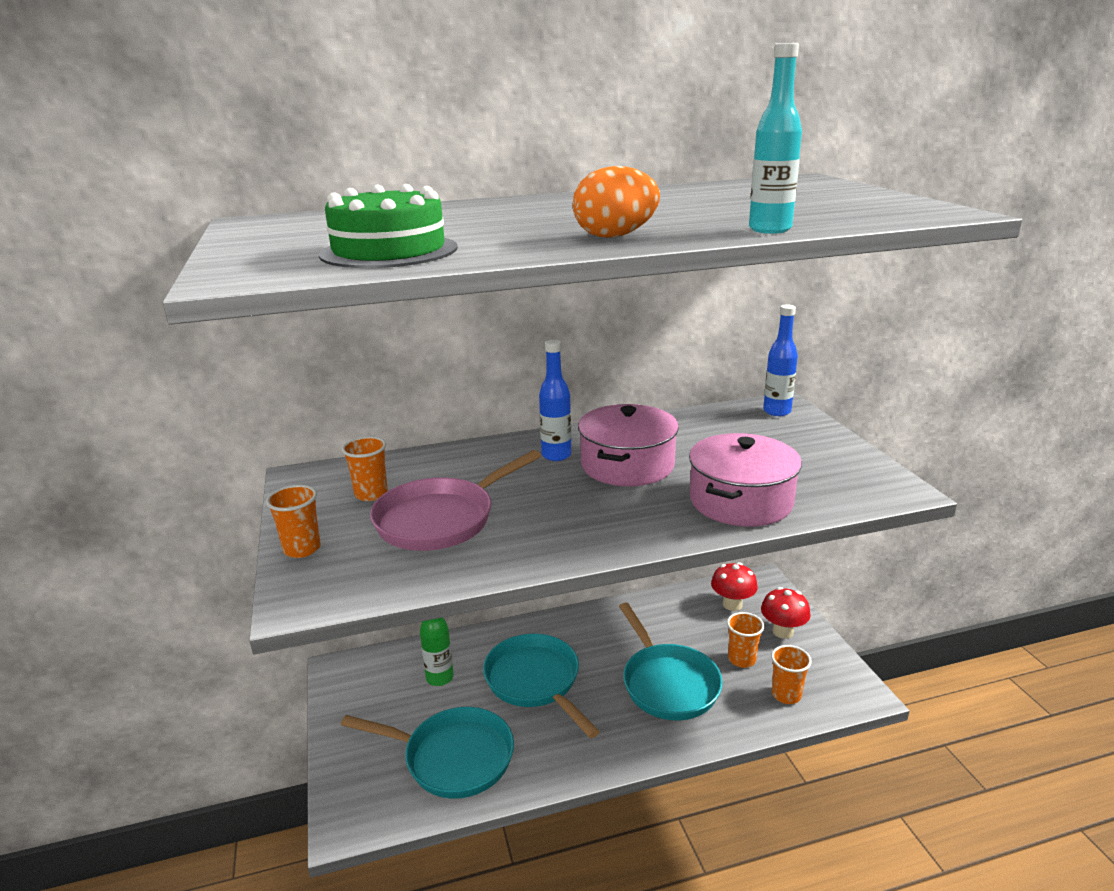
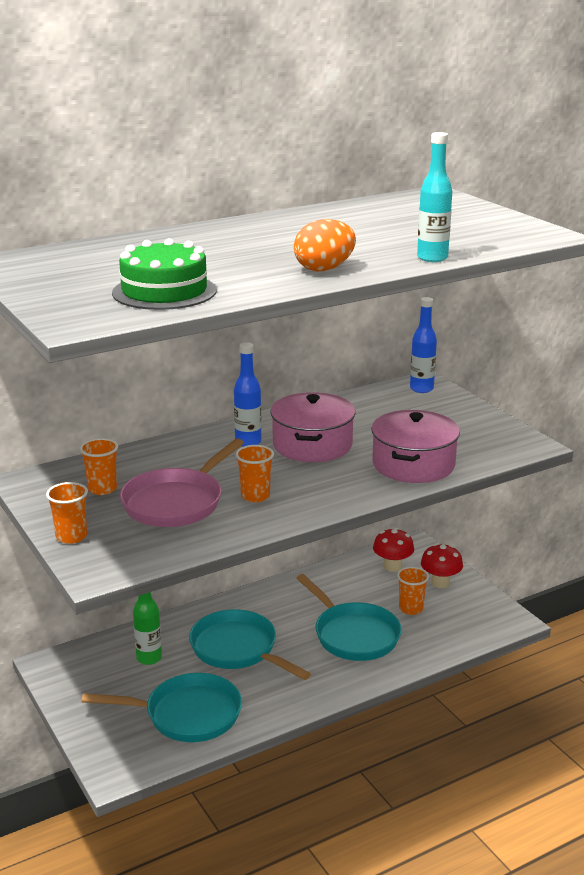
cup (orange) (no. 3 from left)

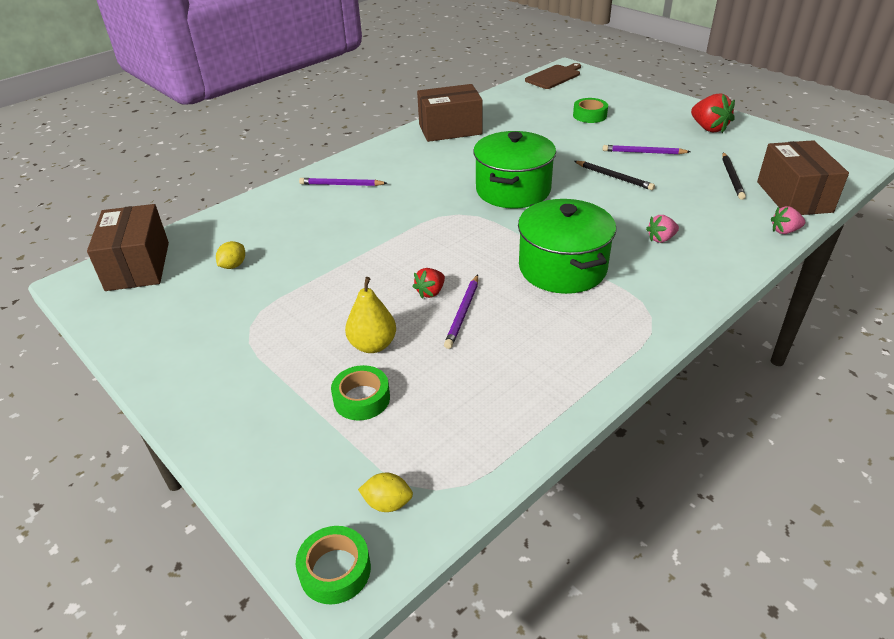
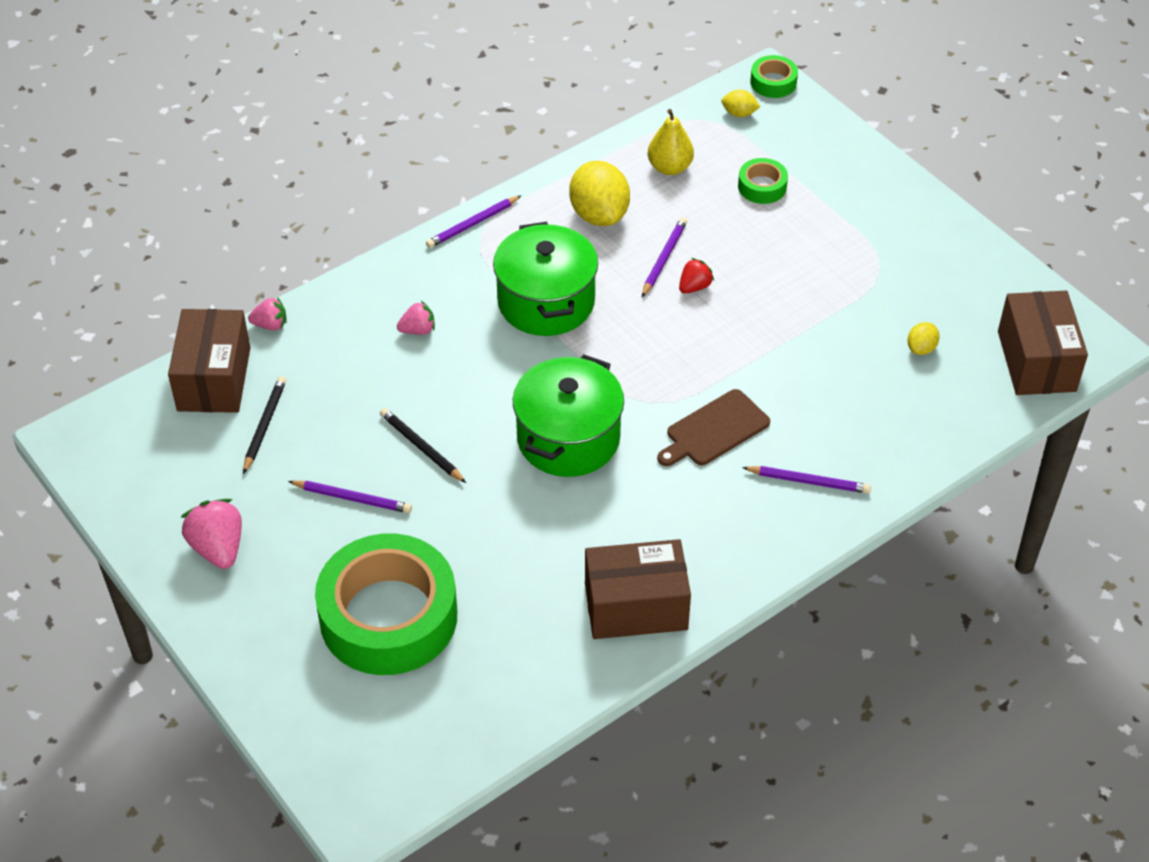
cutting board (brown); strawberry (pink) (no. 1 from left); tape (green) (no. 1 from left); pear (yellow); lemon (yellow) (no. 1 from left); pencil (purple) (no. 2 from left)

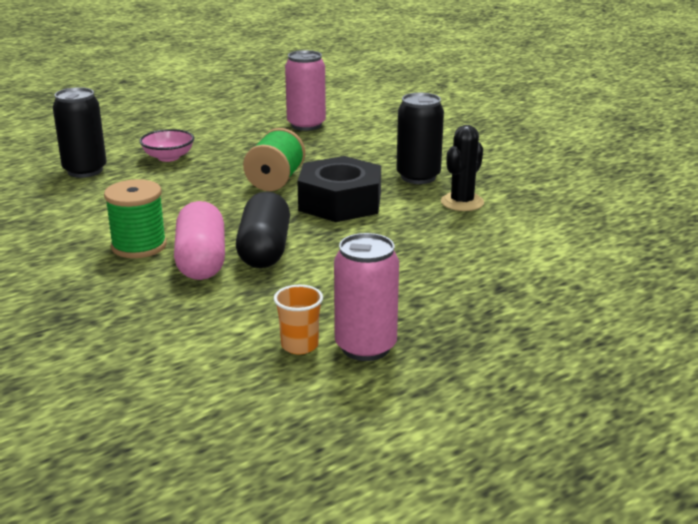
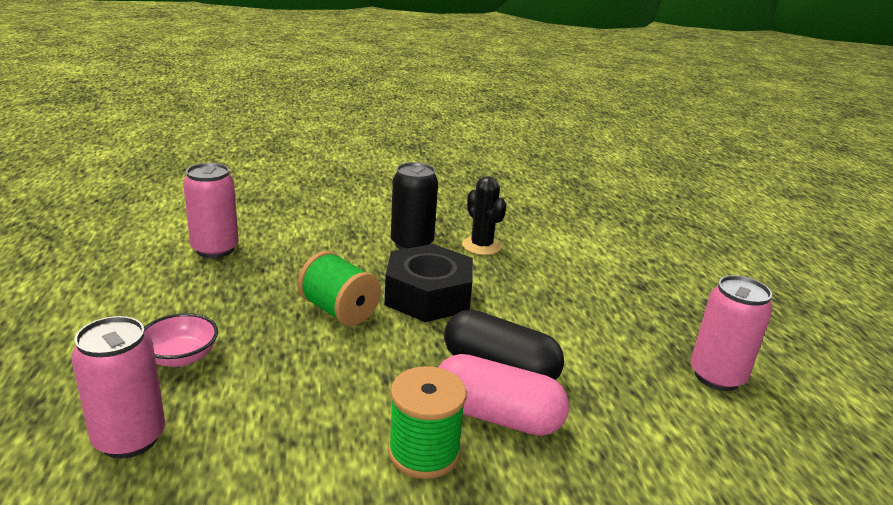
can (pink) (no. 1 from left); cup (orange)

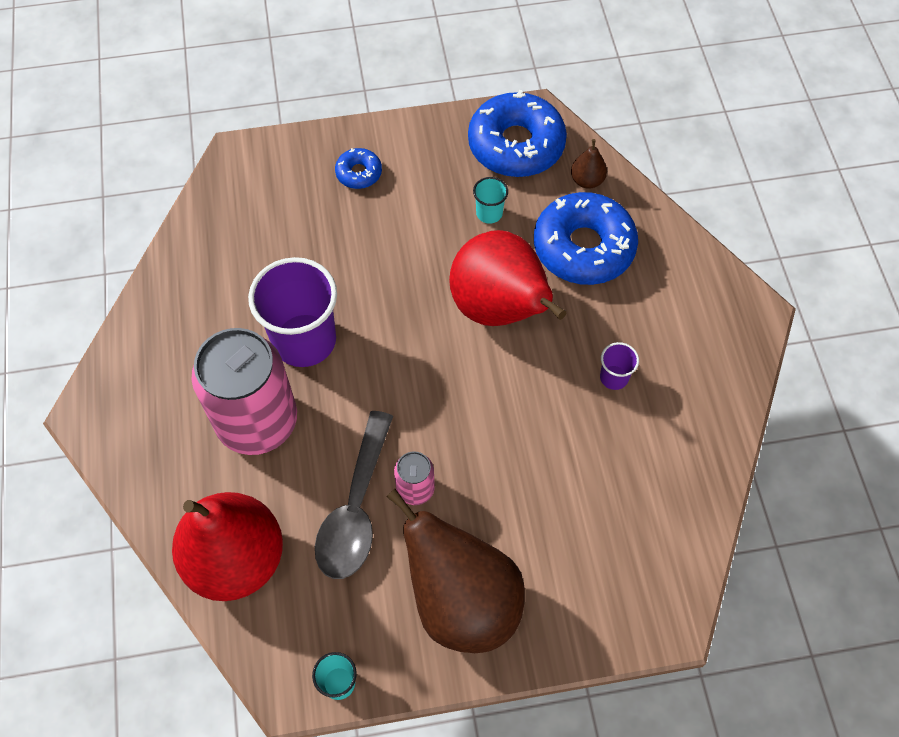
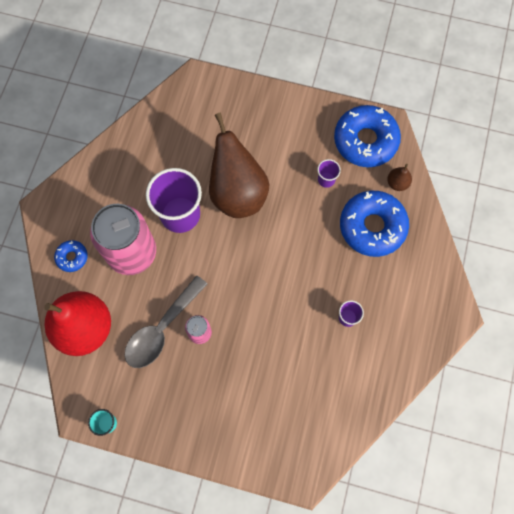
donut (blue) (no. 1 from left); cup (purple) (no. 2 from left); pear (red) (no. 2 from left in the first image); pear (brown) (no. 1 from left)

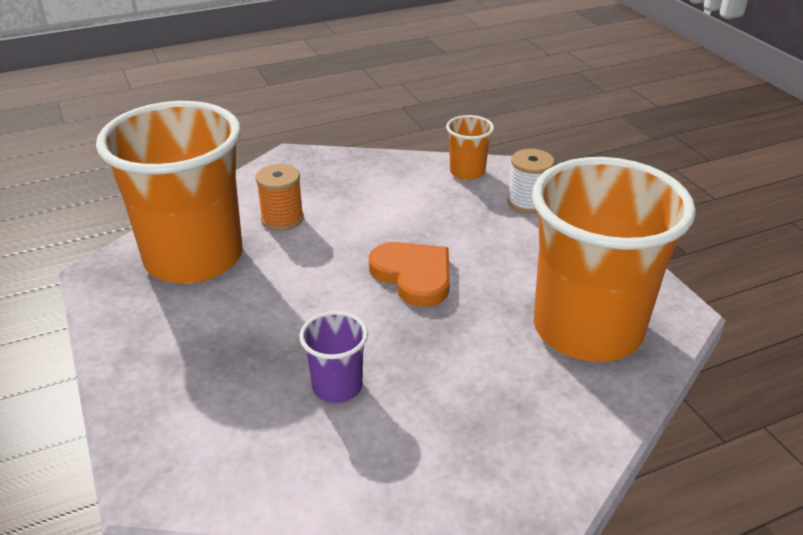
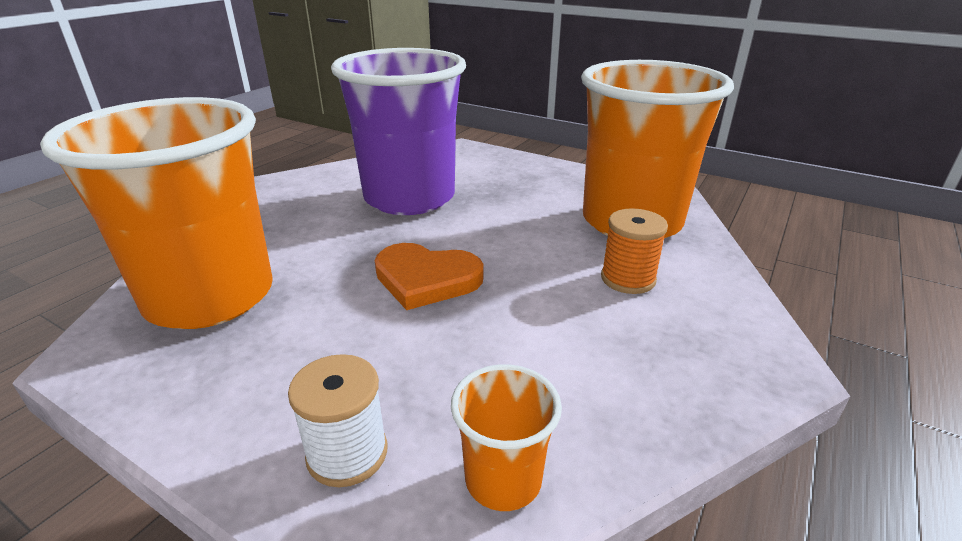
cup (purple)

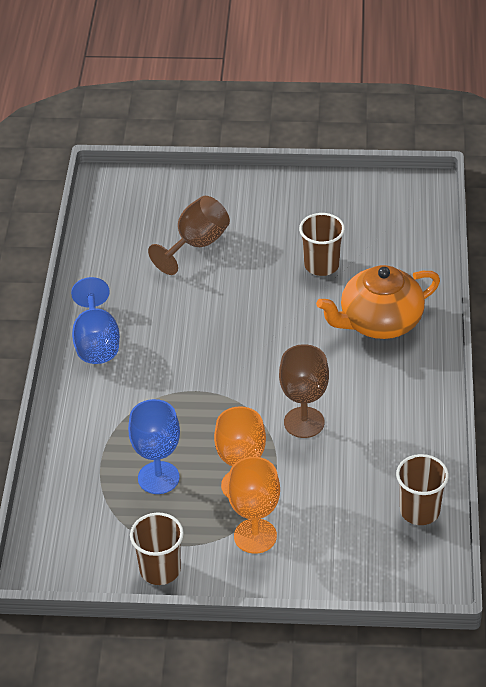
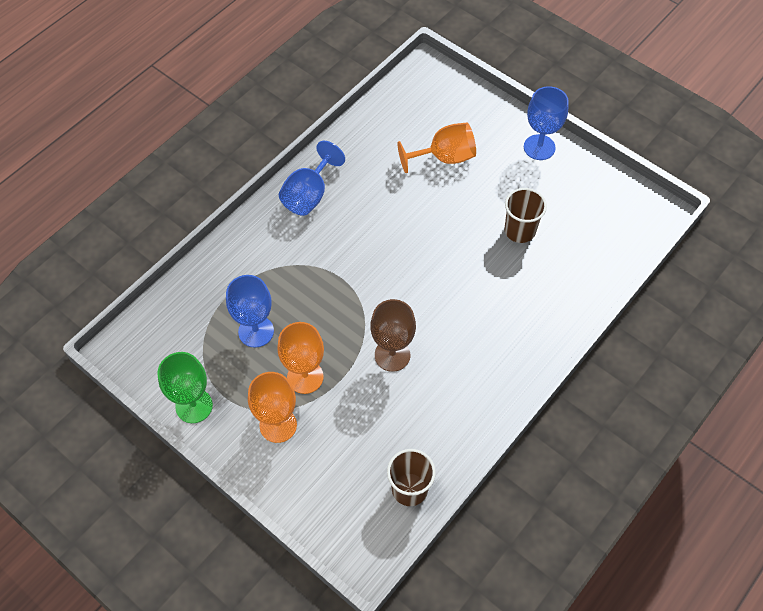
goblet (orange) (no. 3 from left); teapot (orange); goblet (green); goblet (blue) (no. 3 from left)

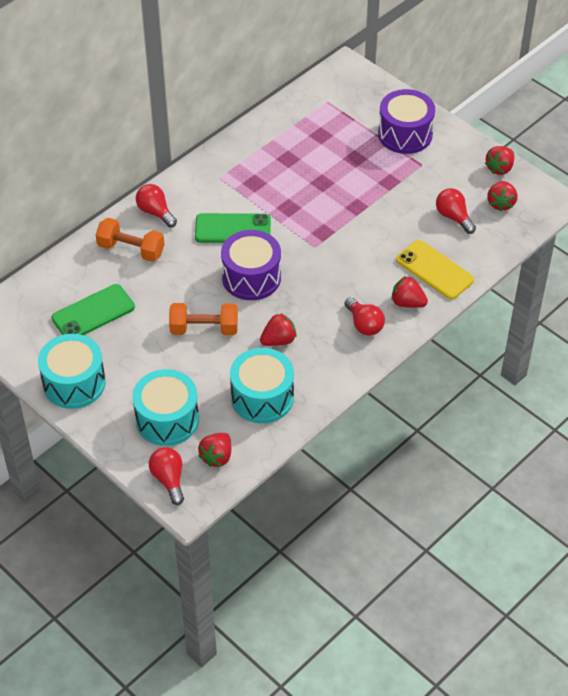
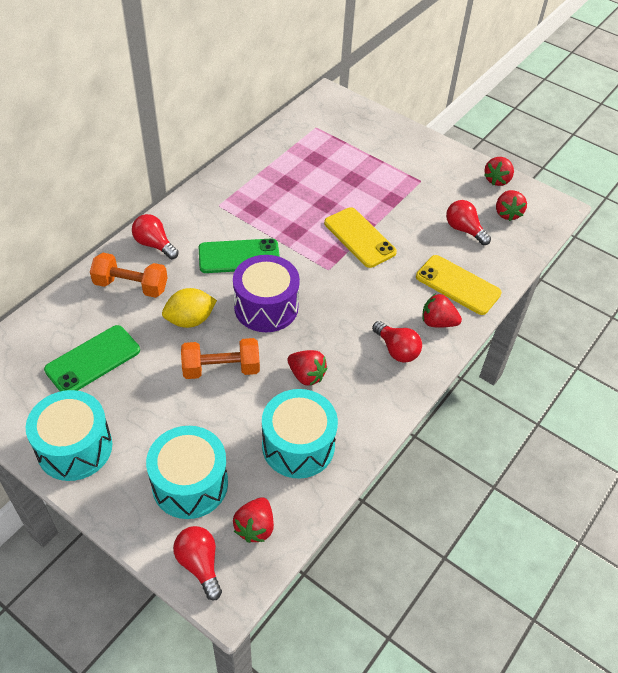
drum (purple) (no. 2 from left in the first image); strawberry (red) (no. 2 from left); phone (yellow) (no. 1 from left); lemon (yellow)

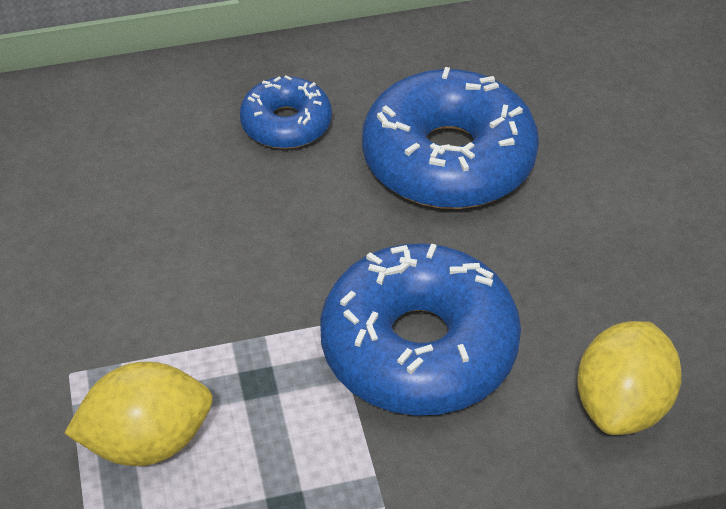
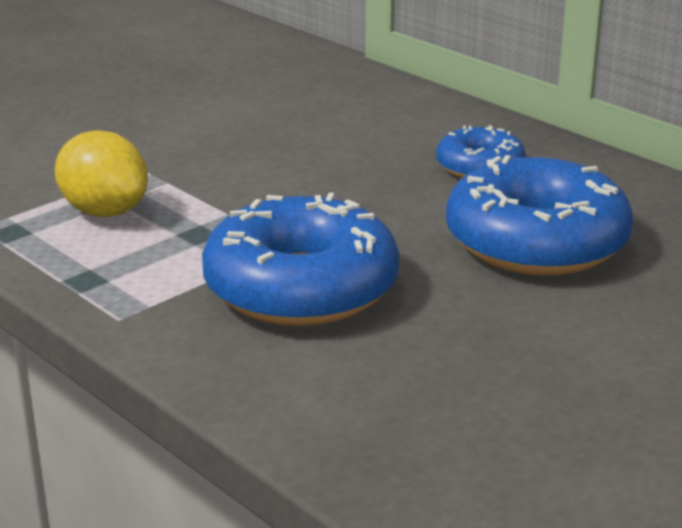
lemon (yellow) (no. 2 from left in the first image)

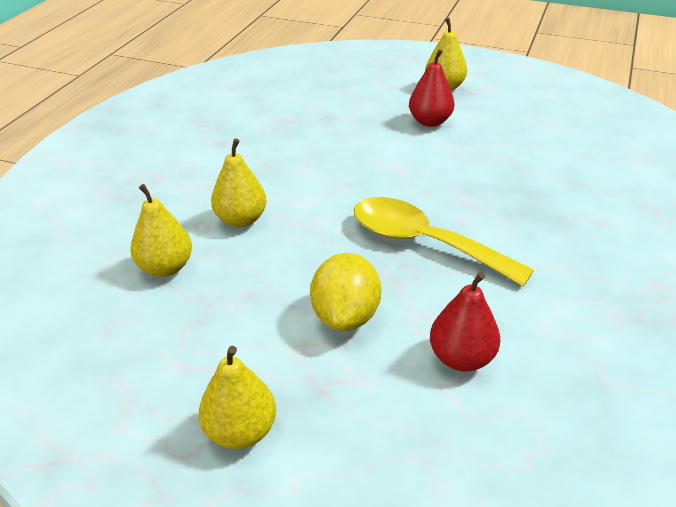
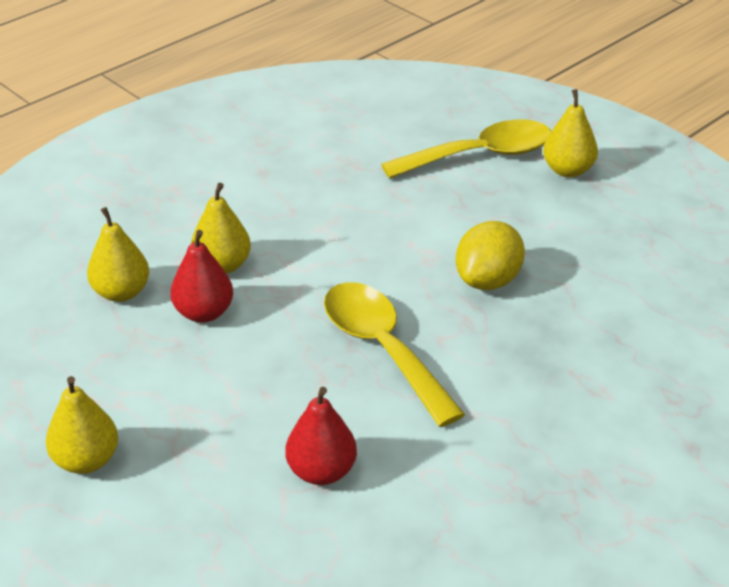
pear (red) (no. 1 from left); lemon (yellow); spoon (yellow) (no. 2 from left)

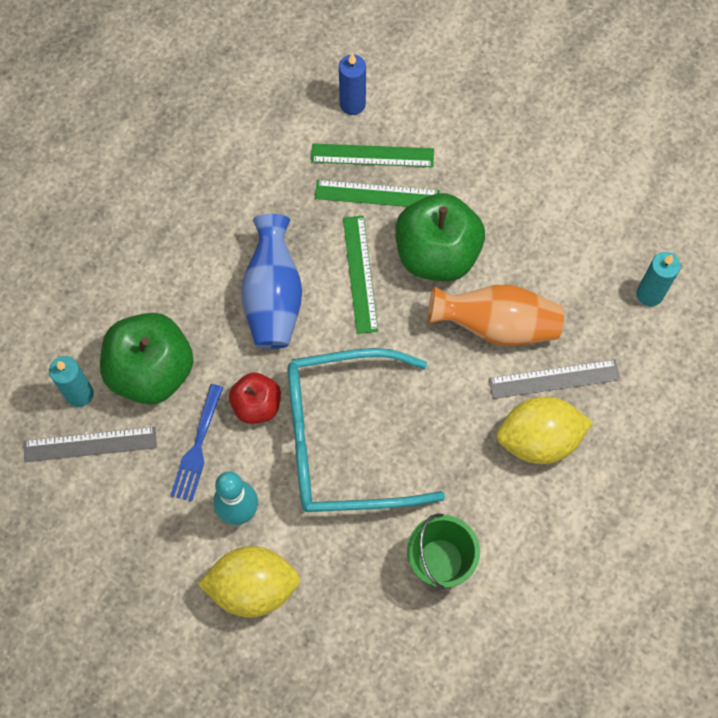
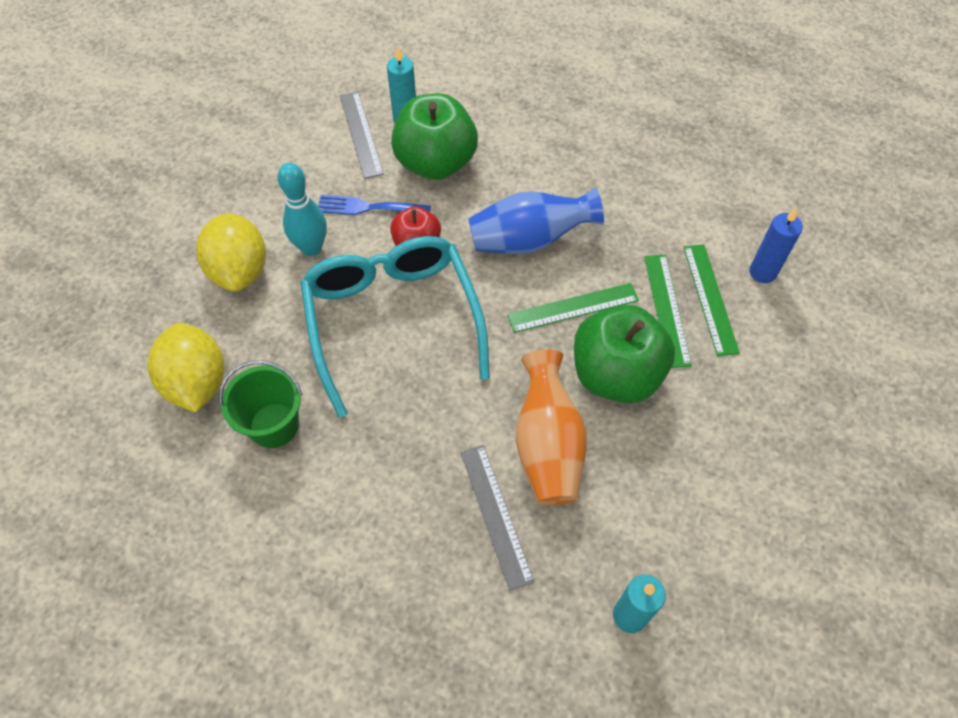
lemon (yellow) (no. 1 from left)

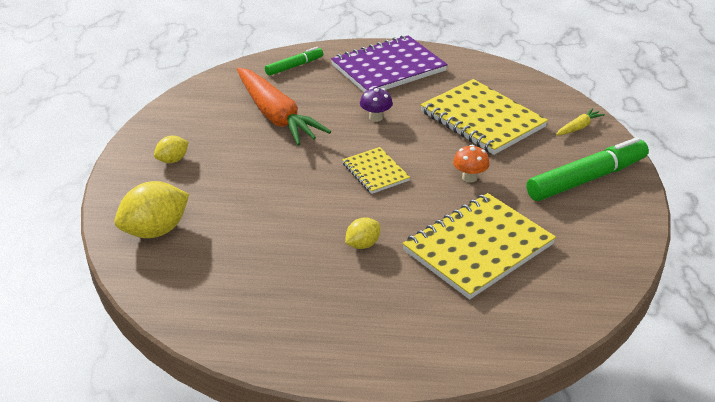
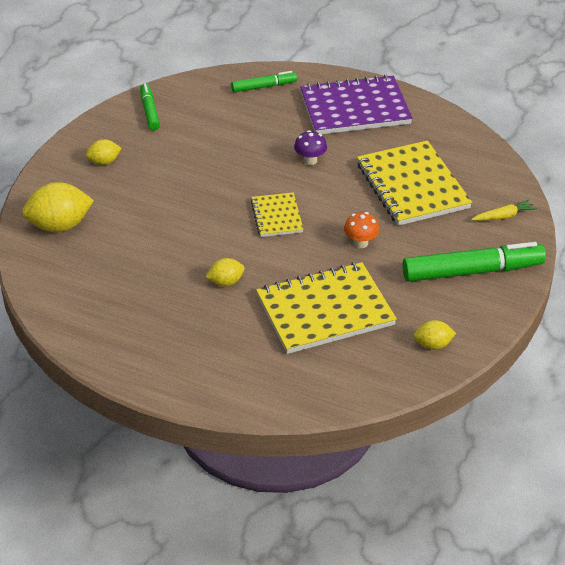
carrot (orange); marker (green) (no. 1 from left); lemon (yellow) (no. 4 from left)

